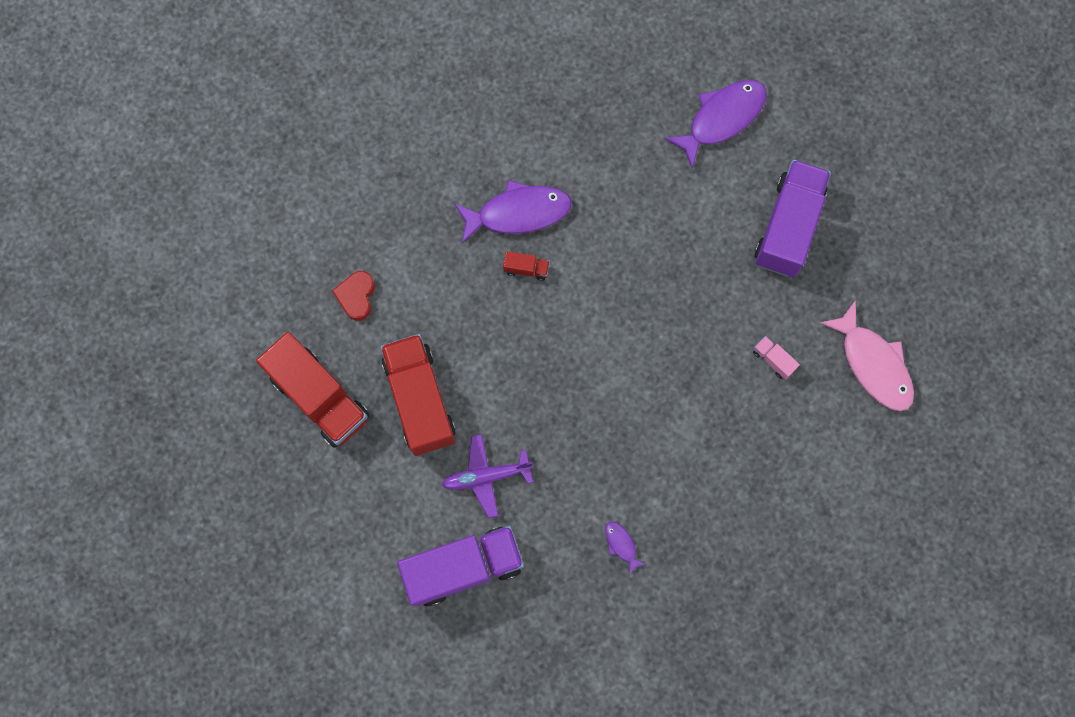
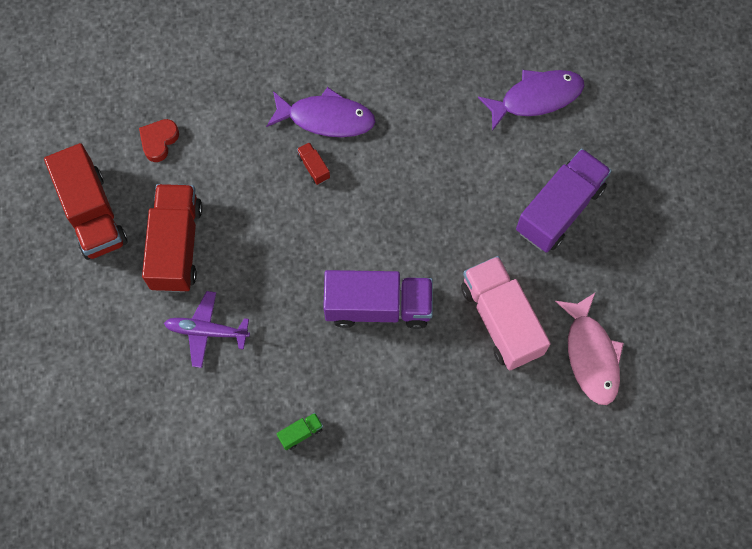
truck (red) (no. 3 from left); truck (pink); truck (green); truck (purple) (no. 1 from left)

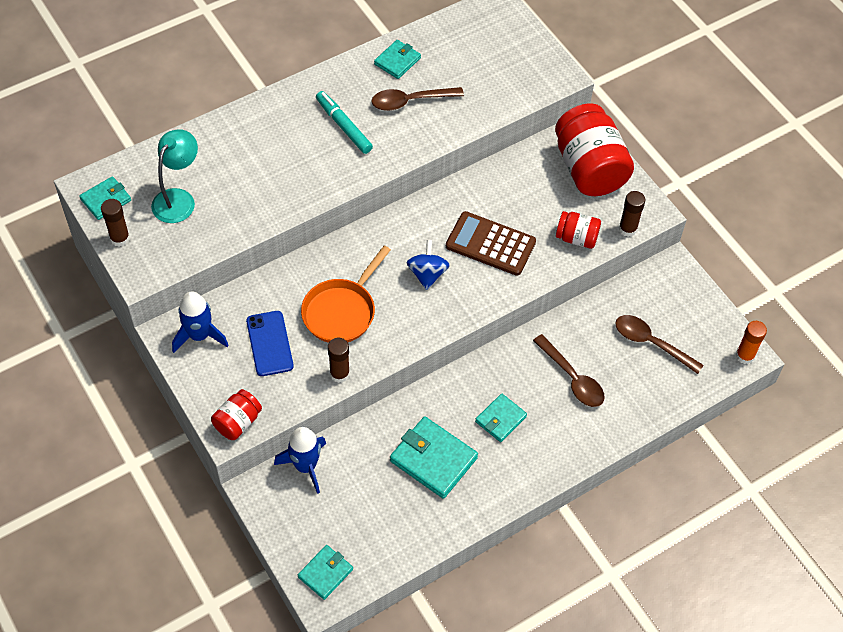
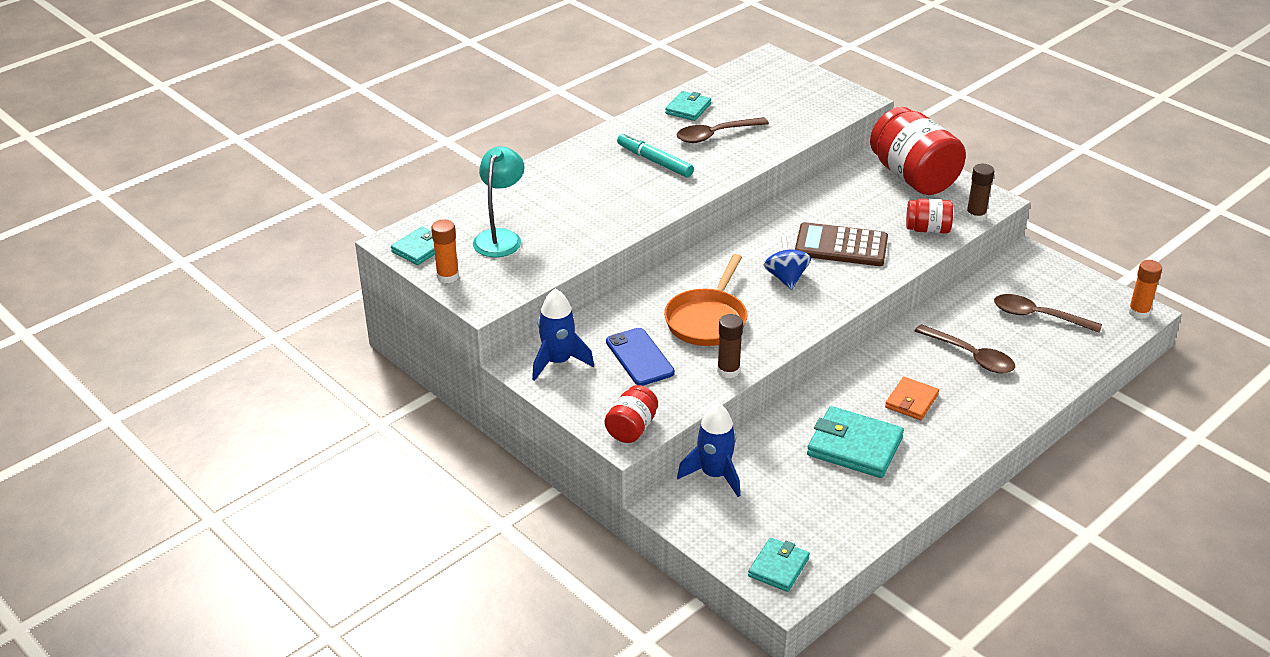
glue stick (orange) (no. 1 from left); wallet (orange)

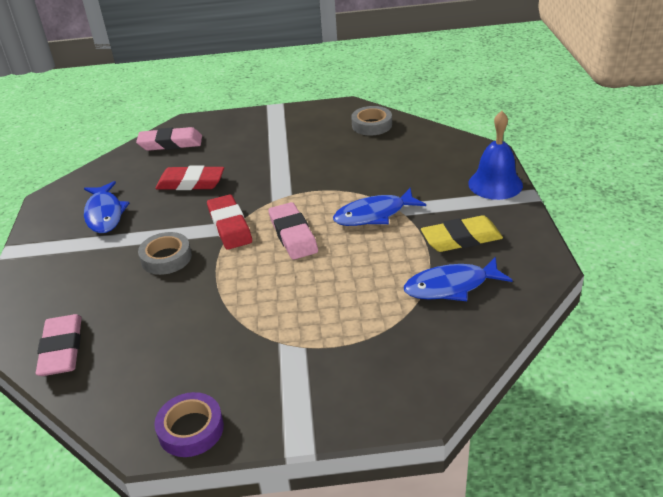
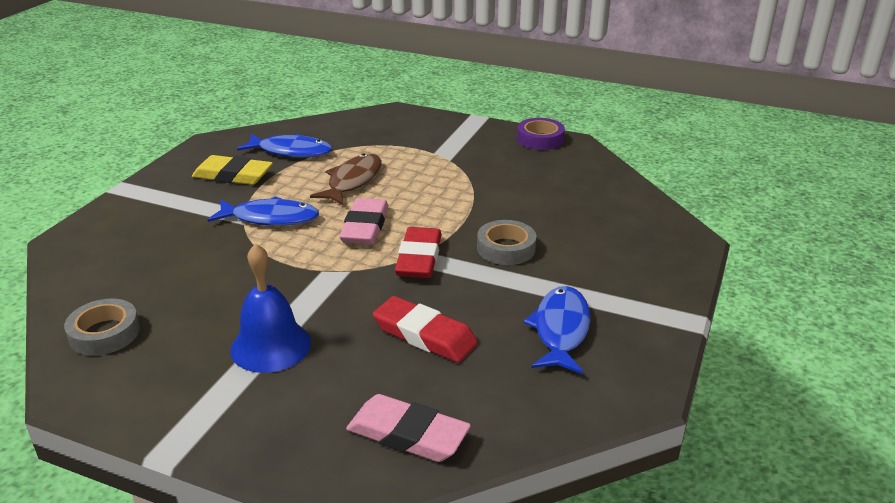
bell (blue); eraser (pink) (no. 1 from left in the first image); fish (brown)

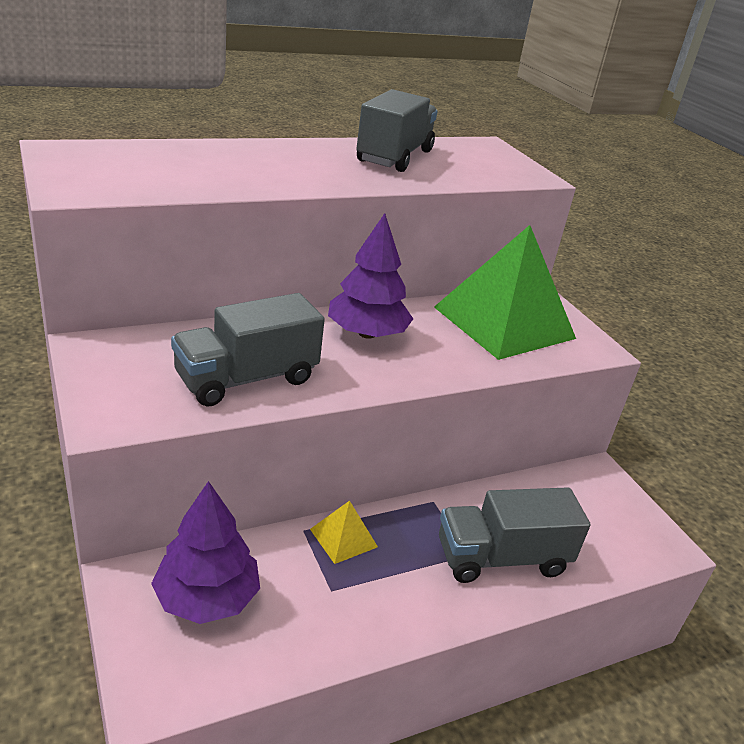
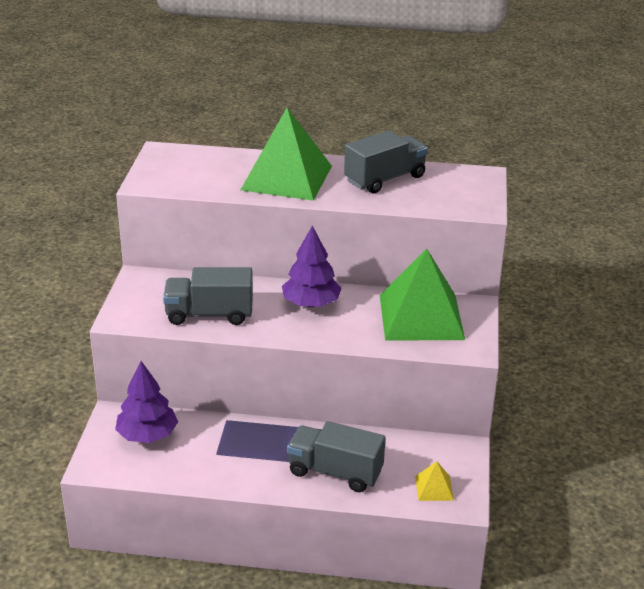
pyramid (yellow); pyramid (green) (no. 1 from left)

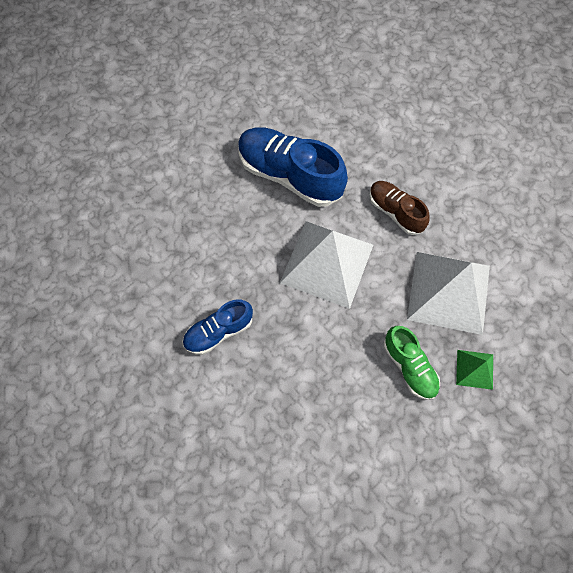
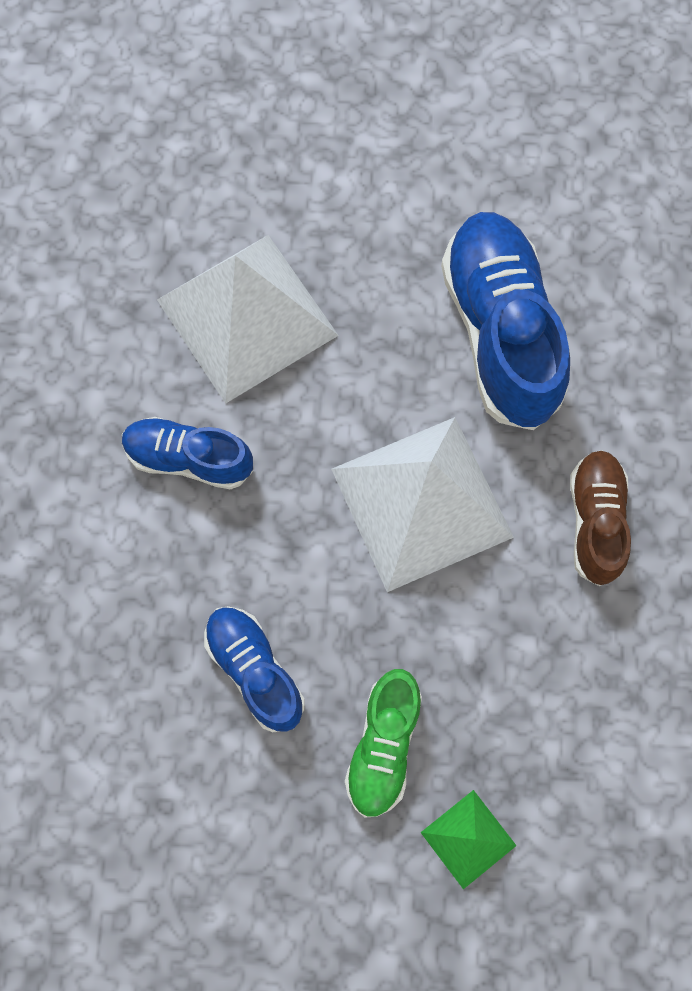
pyramid (white) (no. 1 from left); shoe (blue) (no. 2 from left)

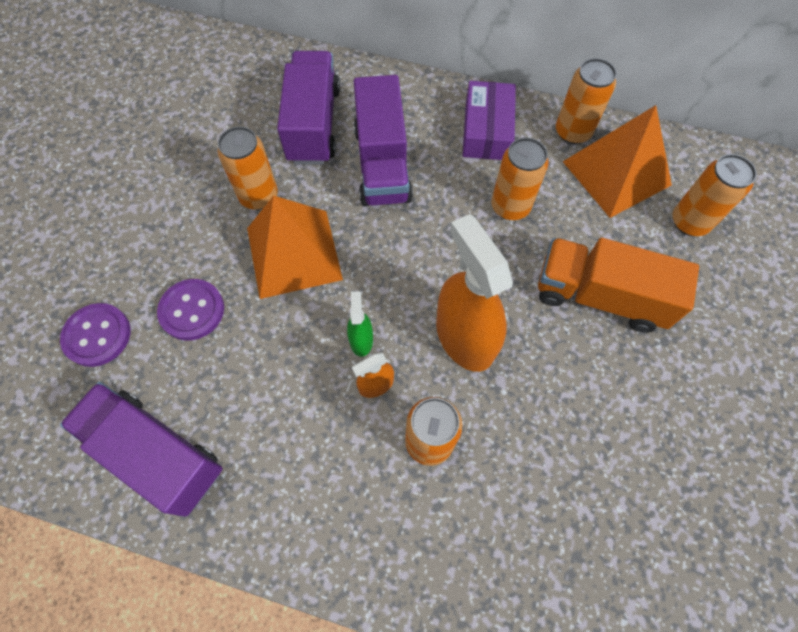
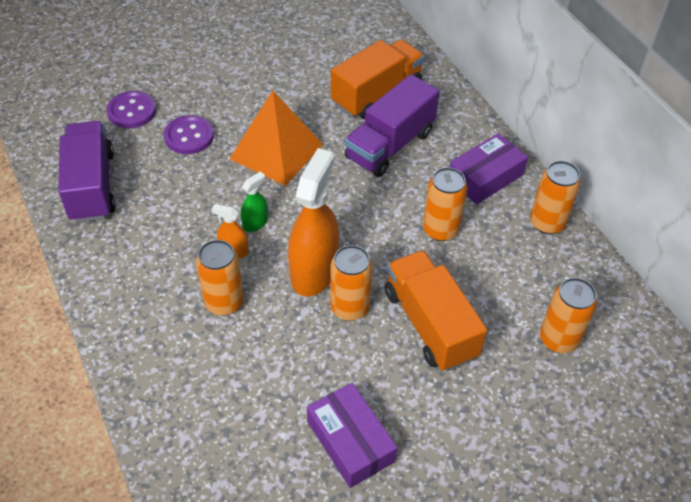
truck (orange) (no. 1 from left); pyramid (orange) (no. 2 from left in the first image); can (orange) (no. 2 from left); box (purple) (no. 1 from left)

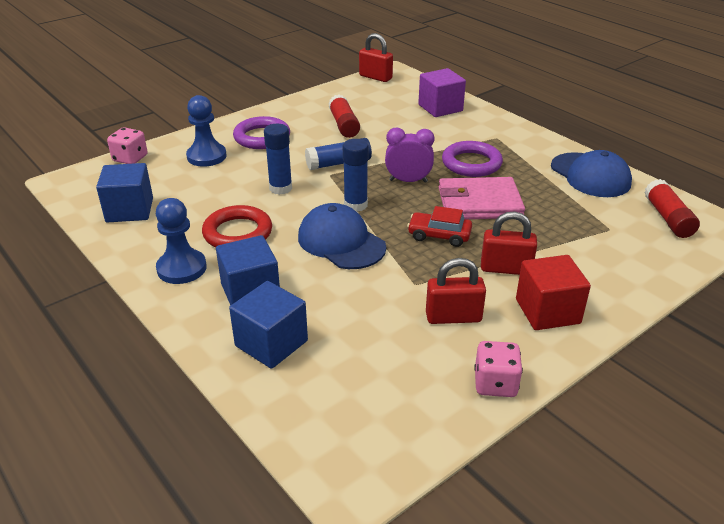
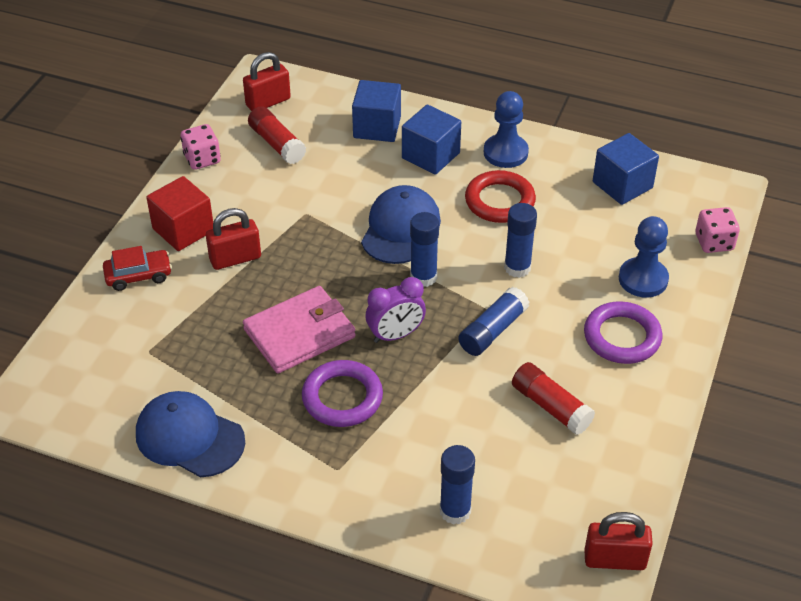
glue stick (blue) (no. 2 from left); glue stick (red) (no. 1 from left); cap (blue) (no. 2 from left); car (red); padlock (red) (no. 2 from left)

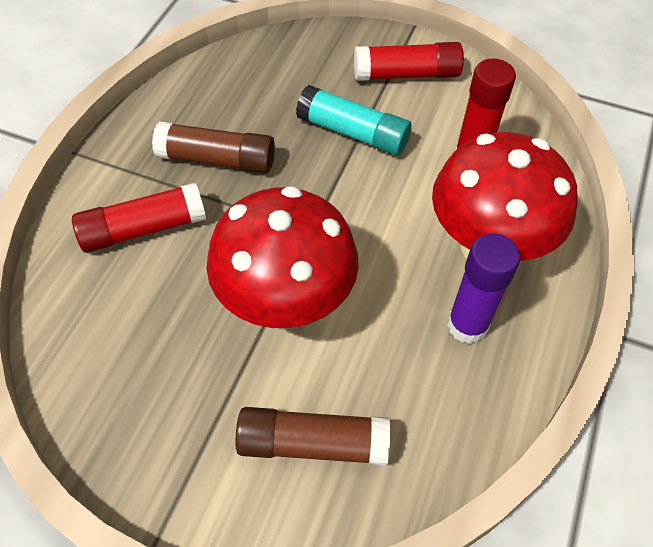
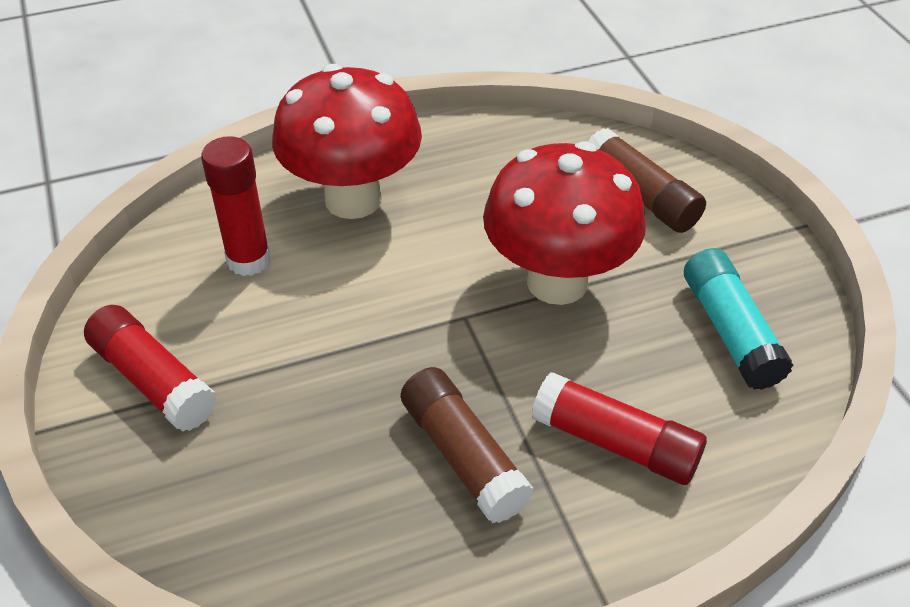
glue stick (turquoise); glue stick (purple)

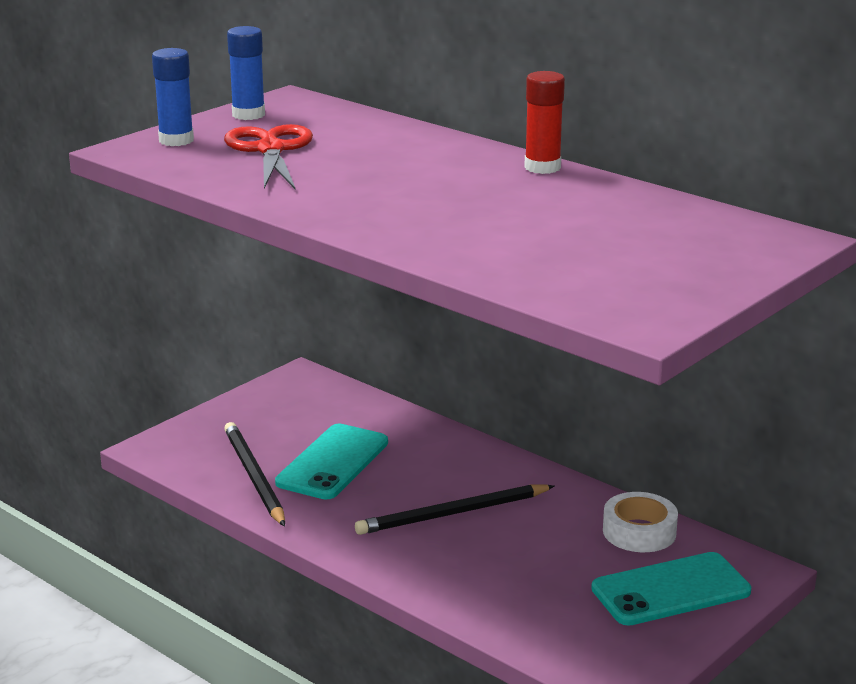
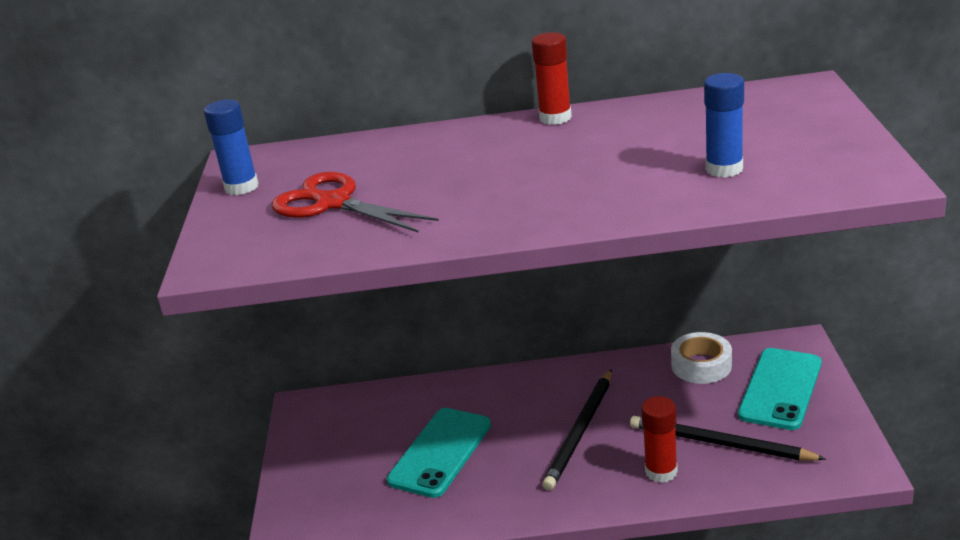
glue stick (blue) (no. 2 from left); pencil (black) (no. 2 from left); phone (turquoise) (no. 1 from left); glue stick (red) (no. 2 from left)

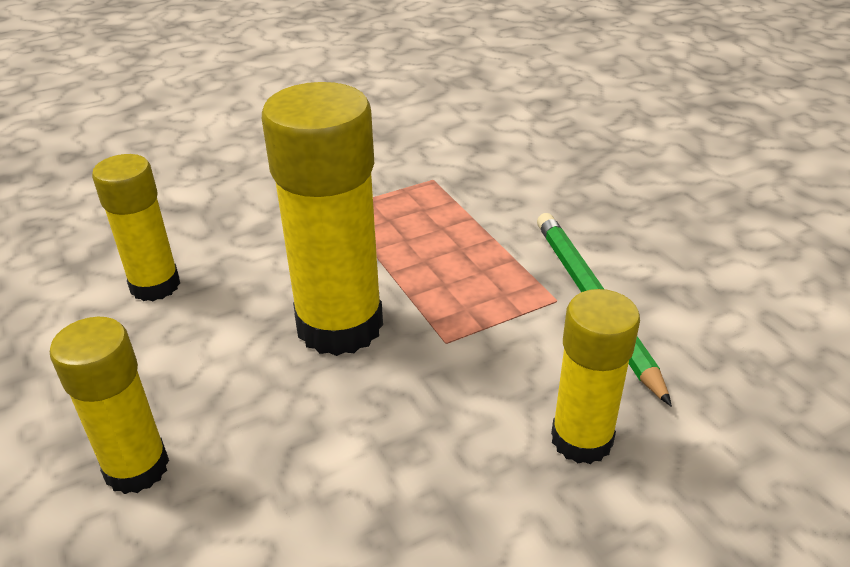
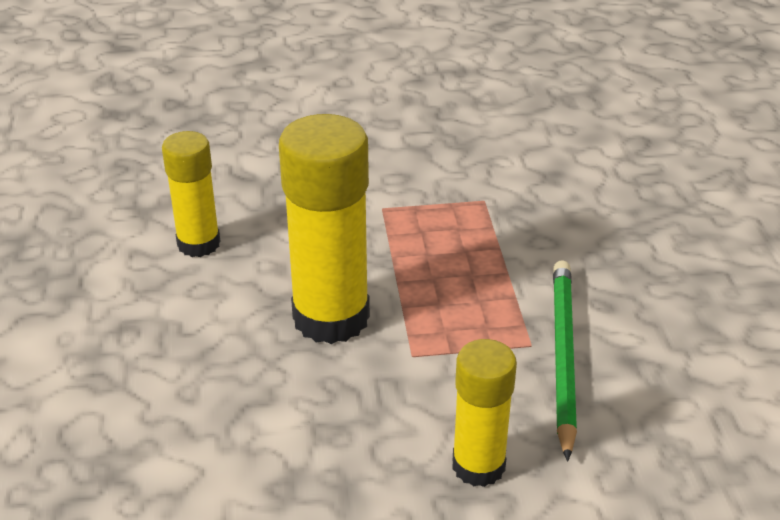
glue stick (yellow) (no. 1 from left in the first image)

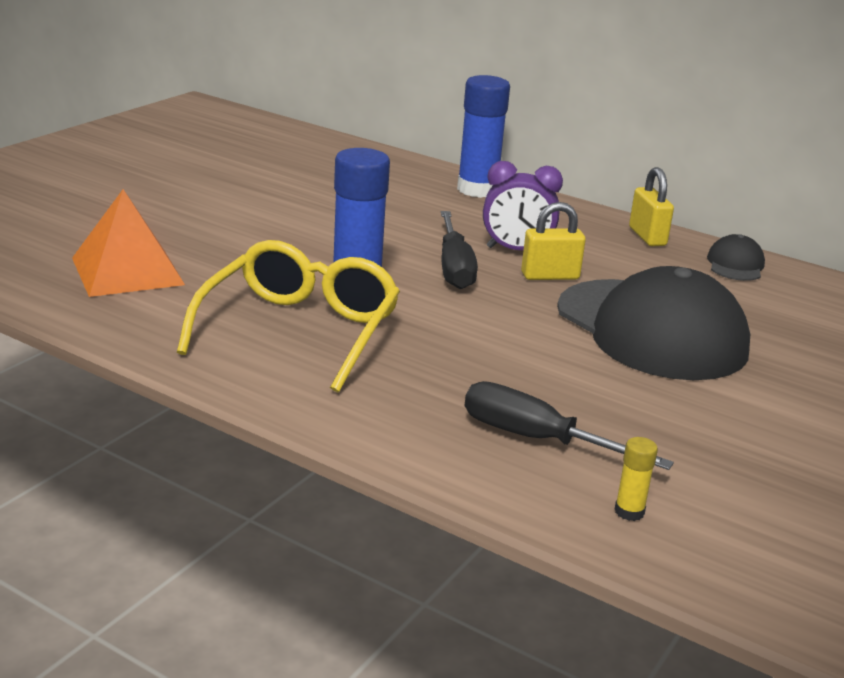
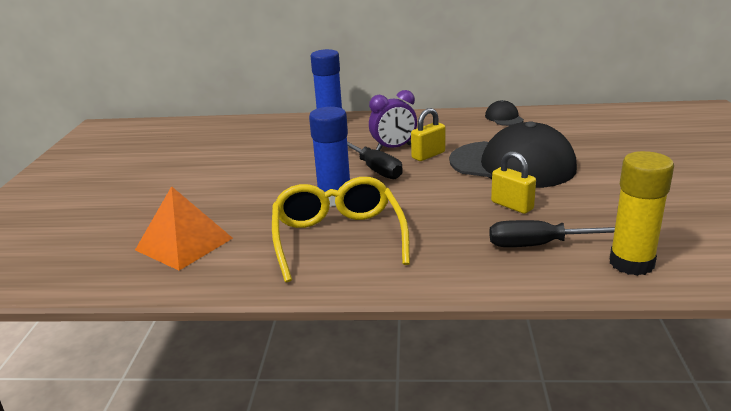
padlock (yellow) (no. 2 from left); glue stick (yellow)

